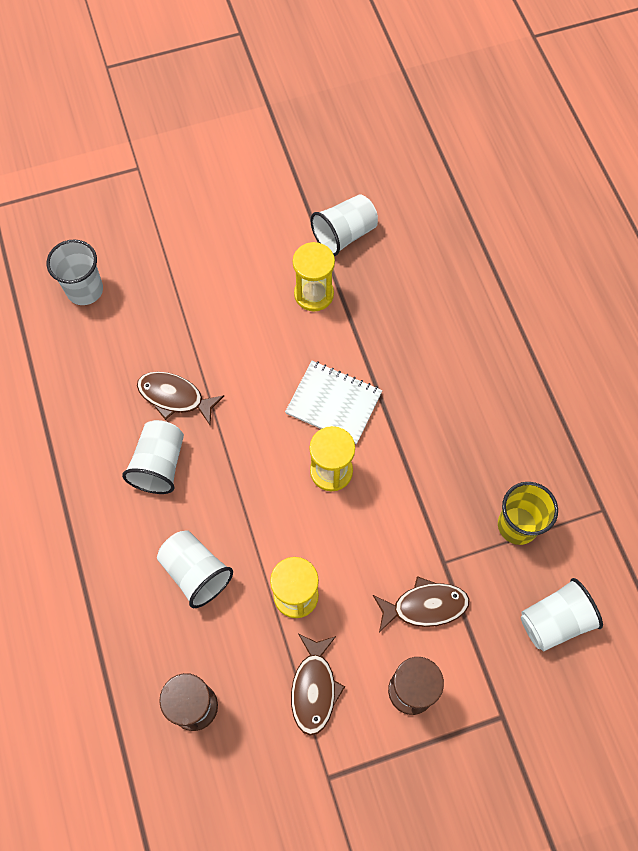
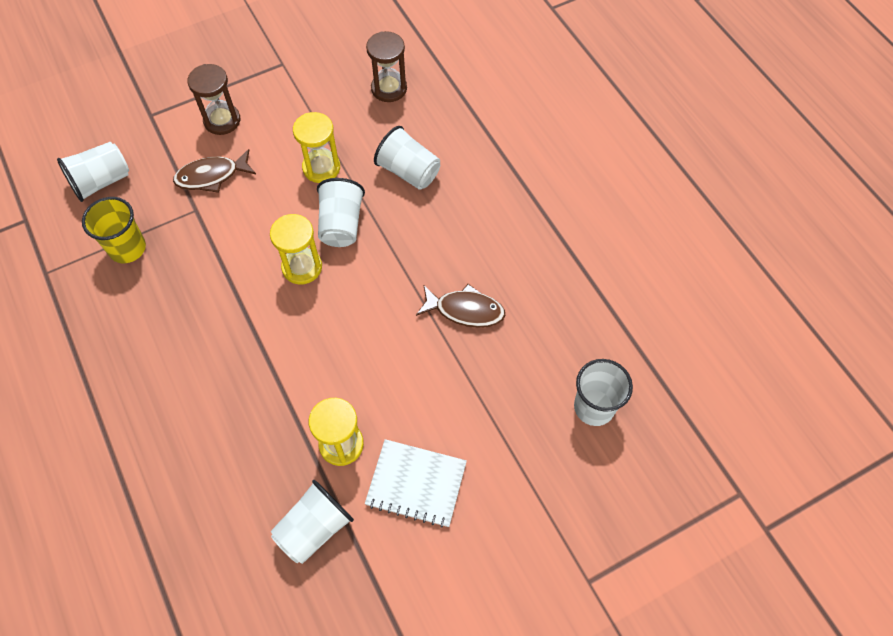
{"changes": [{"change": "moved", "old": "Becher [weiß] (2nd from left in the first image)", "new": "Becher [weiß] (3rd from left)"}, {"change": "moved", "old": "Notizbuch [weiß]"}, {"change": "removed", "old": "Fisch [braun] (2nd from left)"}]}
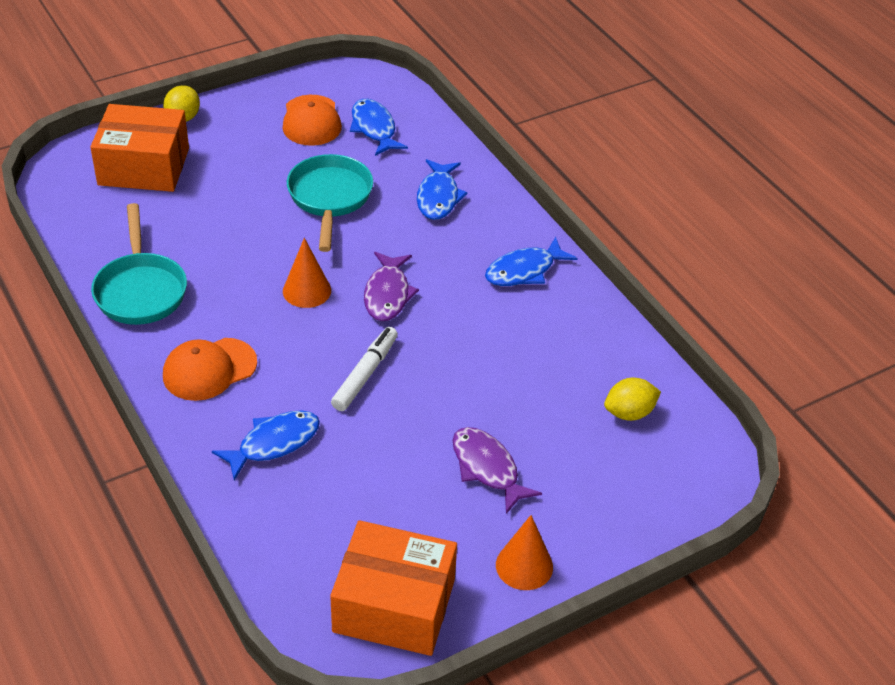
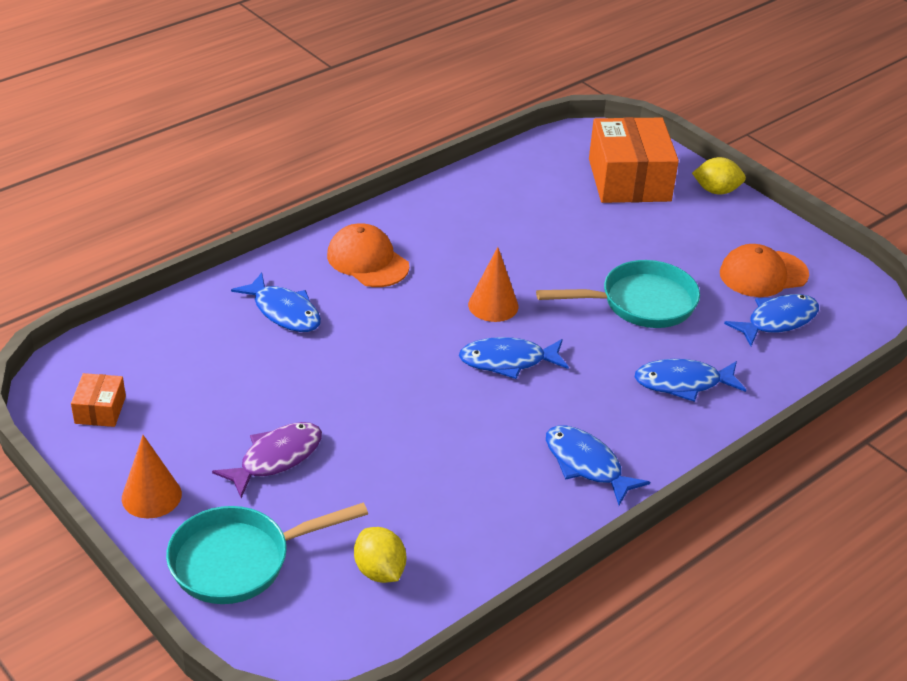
{"changes": [{"change": "moved", "old": "Pfanne [türkis] (1st from left)"}, {"change": "resized", "old": "Schachtel [orange] (2nd from left in the first image)", "factor": 0.46}, {"change": "removed", "old": "Filzstift [weiß]"}, {"change": "recoloured", "old": "Fisch [lila] (1st from left)", "new": "Fisch [blau] (2nd from left)"}]}
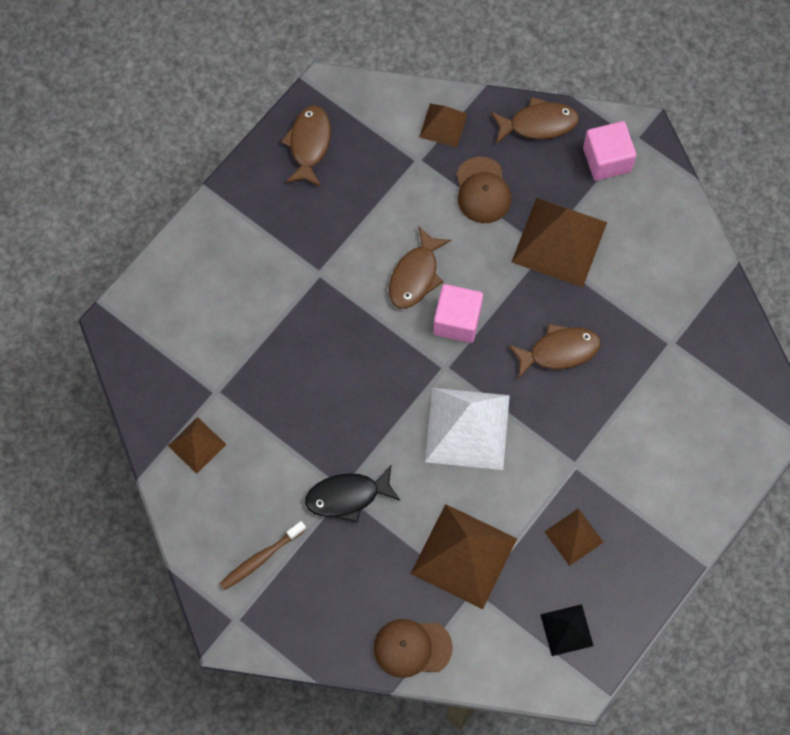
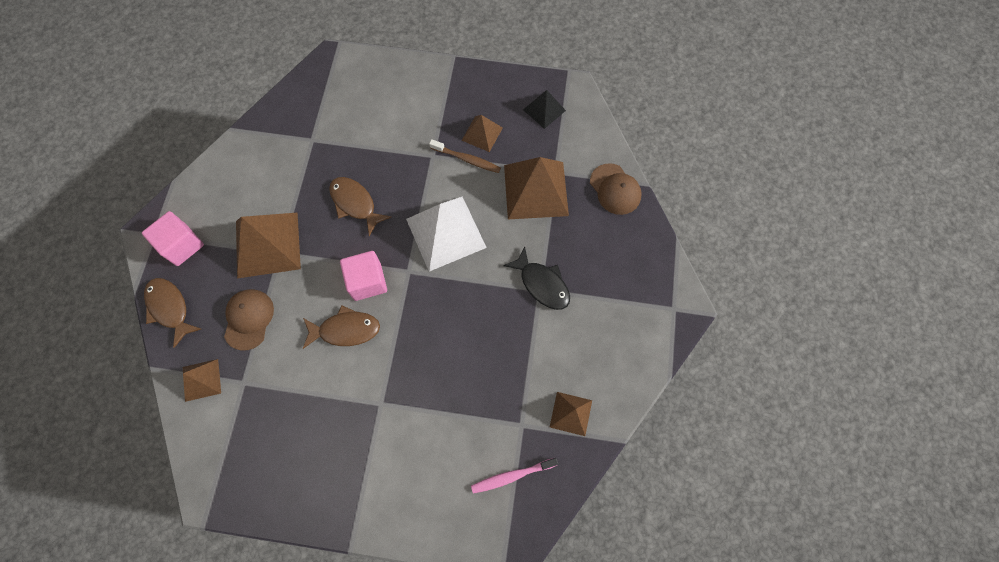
{"changes": [{"change": "moved", "old": "Zahnbürste [braun]"}, {"change": "removed", "old": "Fisch [braun] (1st from left)"}, {"change": "turned", "old": "Kappe [braun] (2nd from left in the first image)", "degrees": -45}, {"change": "added", "new": "Zahnbürste [rosa]"}]}
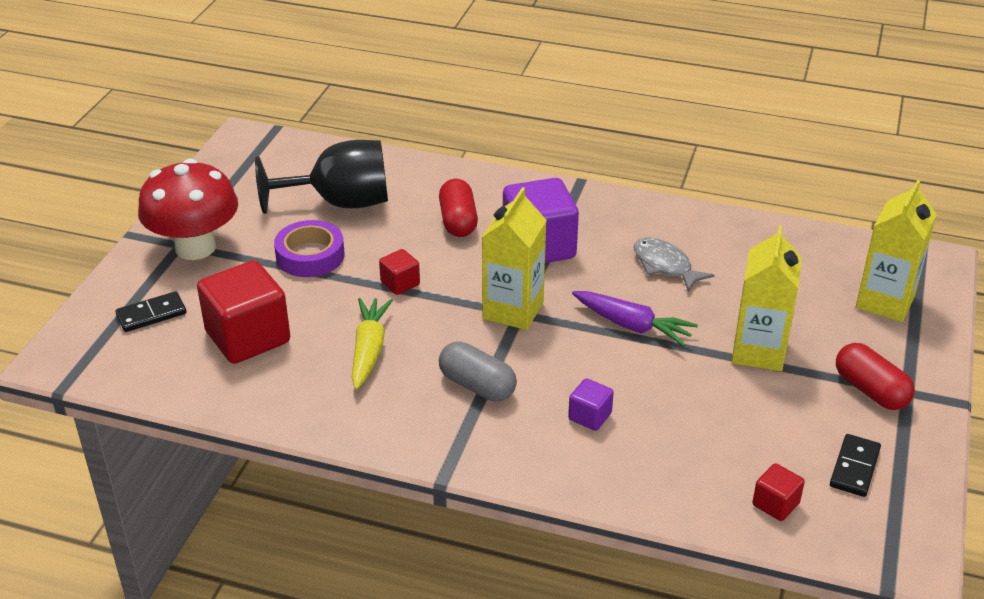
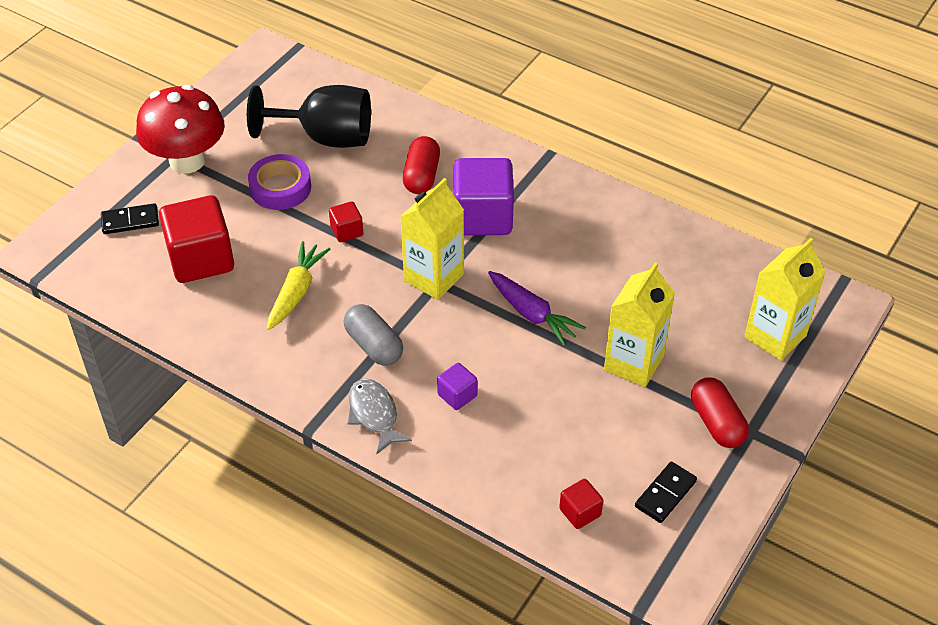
{"changes": [{"change": "moved", "old": "Fisch [grau]"}]}
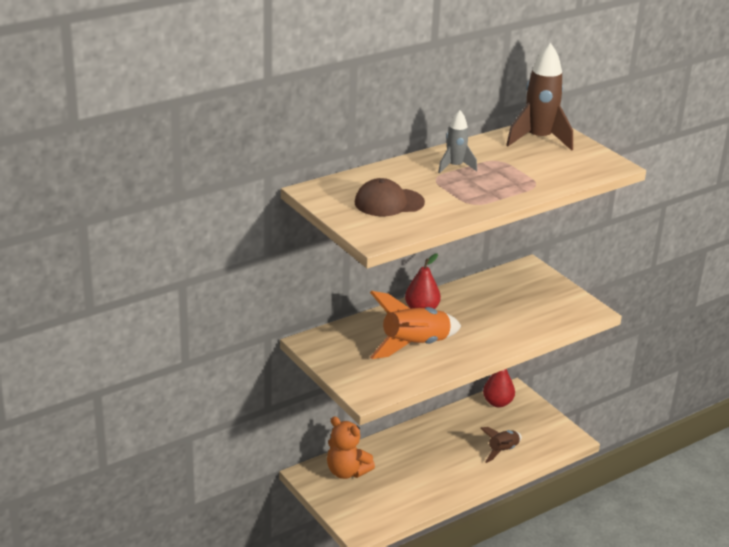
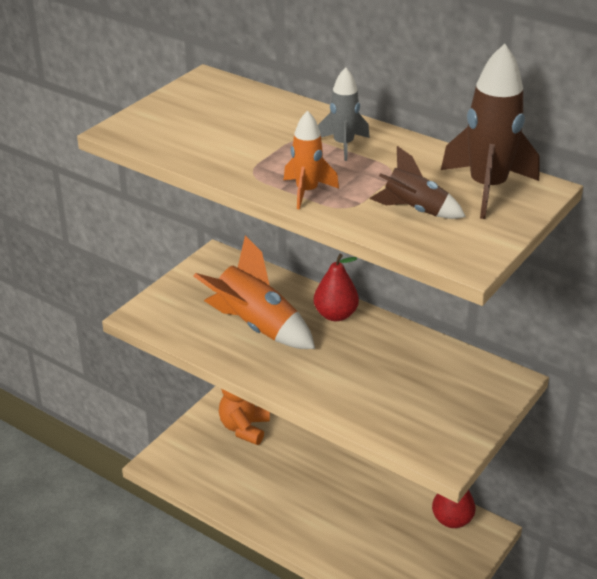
{"changes": [{"change": "removed", "old": "Kappe [braun]"}, {"change": "moved", "old": "Rakete [braun] (1st from left)"}, {"change": "added", "new": "Rakete [orange] (2nd from left)"}]}
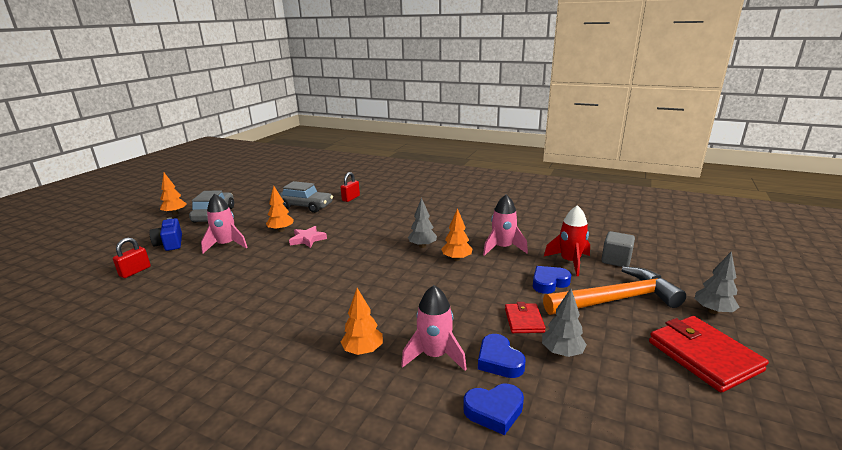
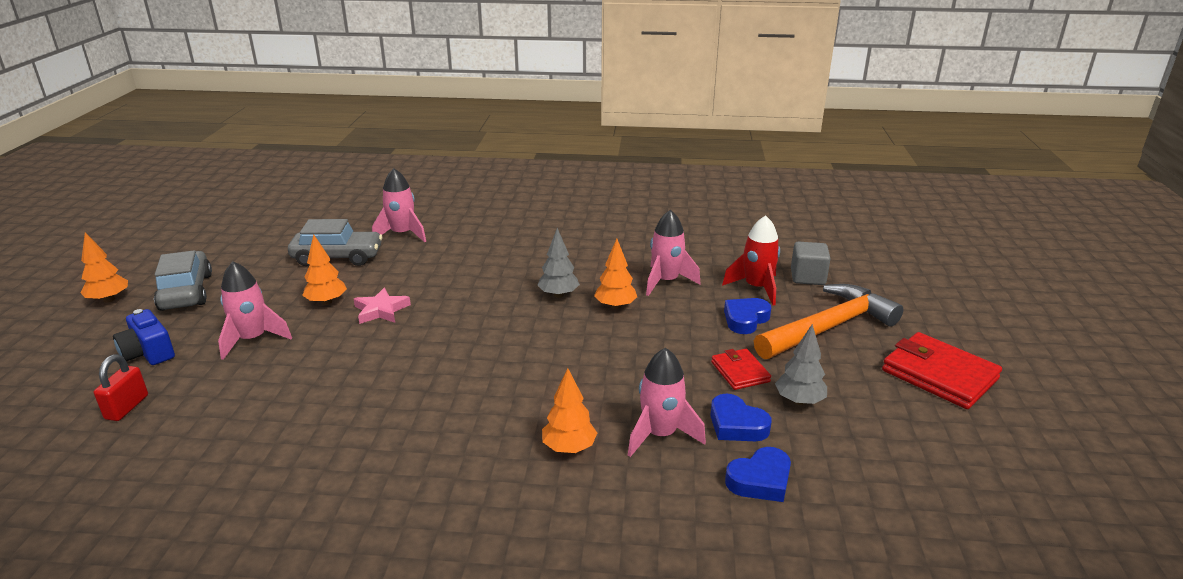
{"changes": [{"change": "replaced", "old": "Vorhängeschloss [rot] (2nd from left)", "new": "Rakete [rosa] (2nd from left)"}, {"change": "removed", "old": "Baum [grau] (3rd from left)"}]}
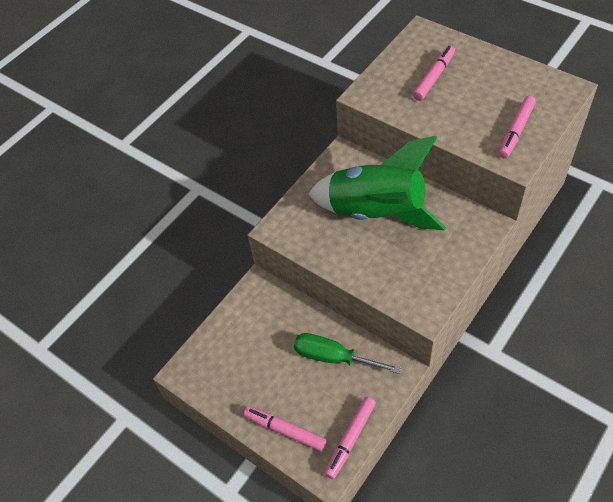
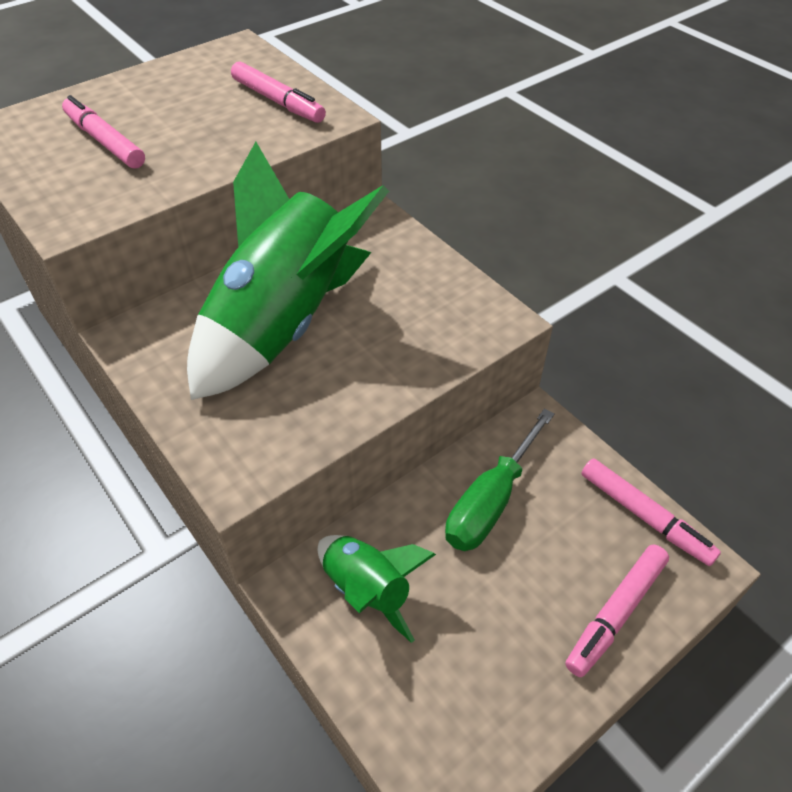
{"changes": [{"change": "added", "new": "Rakete [grün] (2nd from left)"}]}
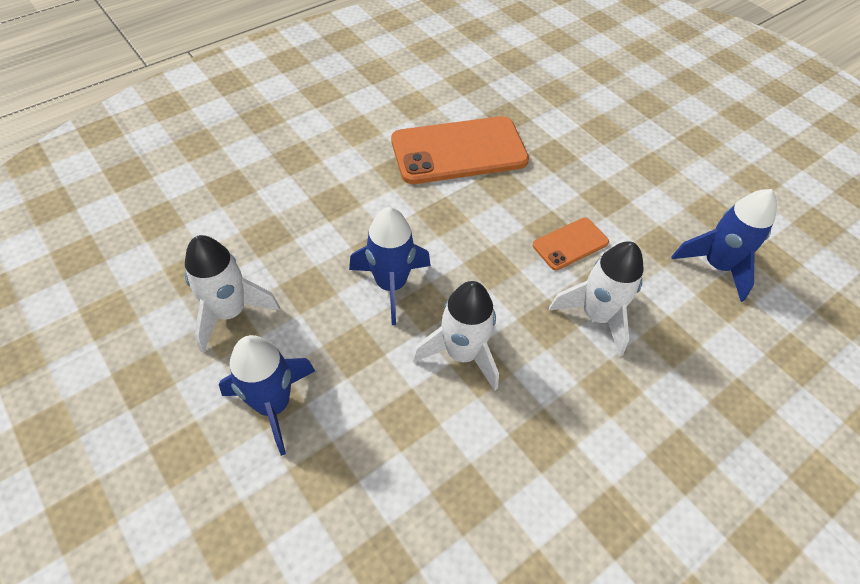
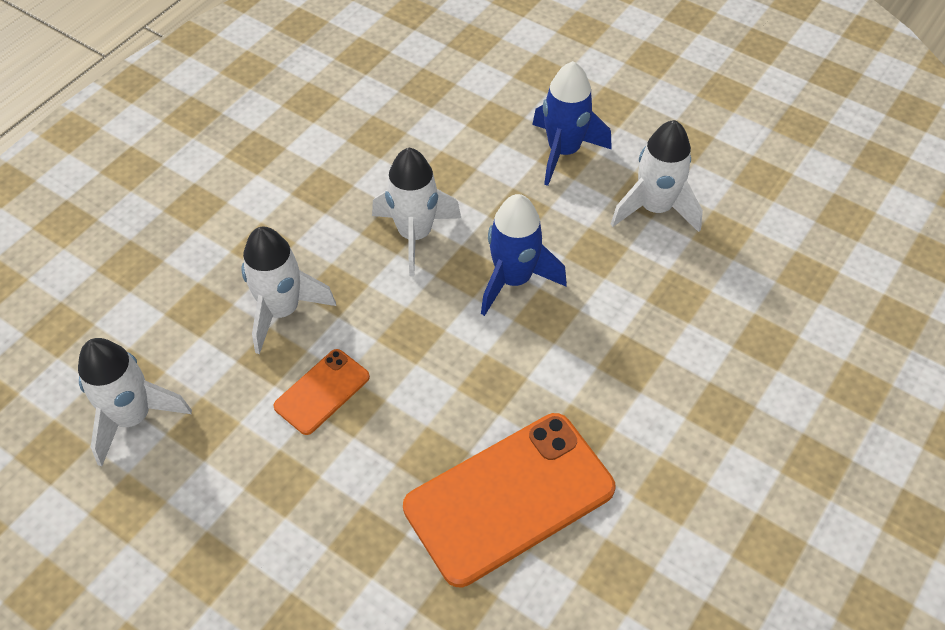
{"changes": [{"change": "recoloured", "old": "Rakete [blau] (3rd from left)", "new": "Rakete [weiß] (1st from left)"}]}
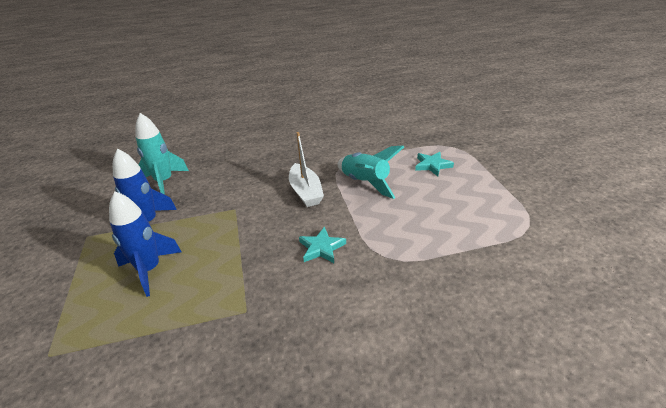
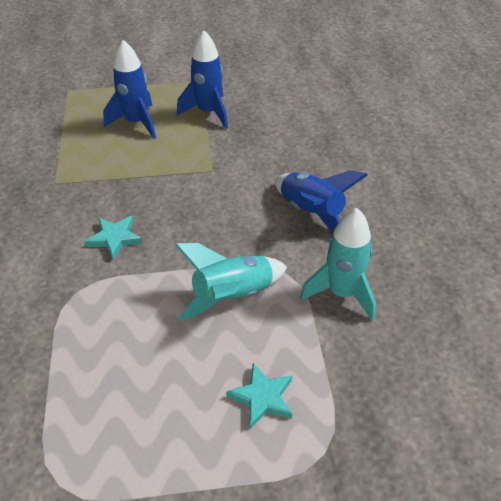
{"changes": [{"change": "moved", "old": "Rakete [türkis] (1st from left in the first image)", "new": "Rakete [türkis] (2nd from left)"}, {"change": "removed", "old": "Boot [weiß]"}, {"change": "added", "new": "Rakete [blau] (3rd from left)"}]}
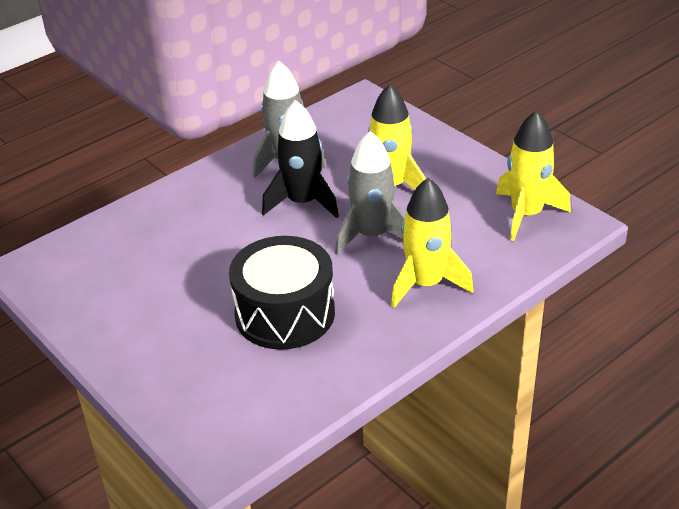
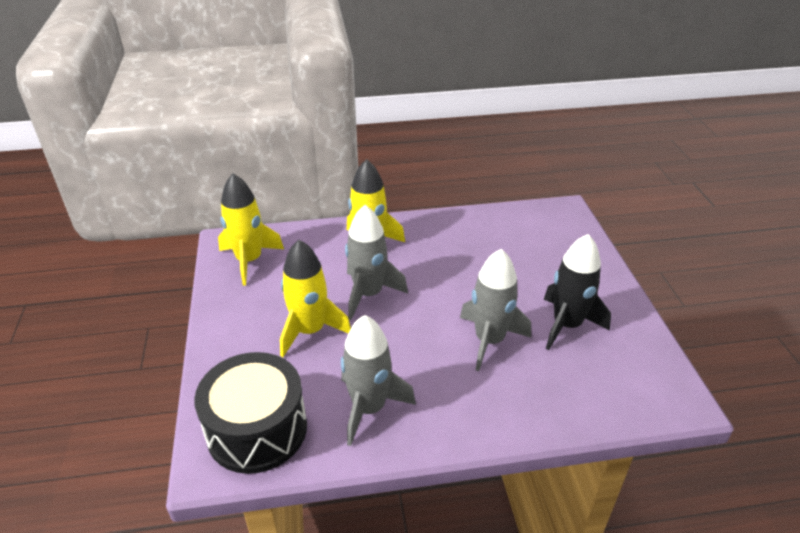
{"changes": [{"change": "moved", "old": "Trommel [schwarz]"}, {"change": "moved", "old": "Rakete [schwarz]"}, {"change": "added", "new": "Rakete [grau] (3rd from left)"}]}
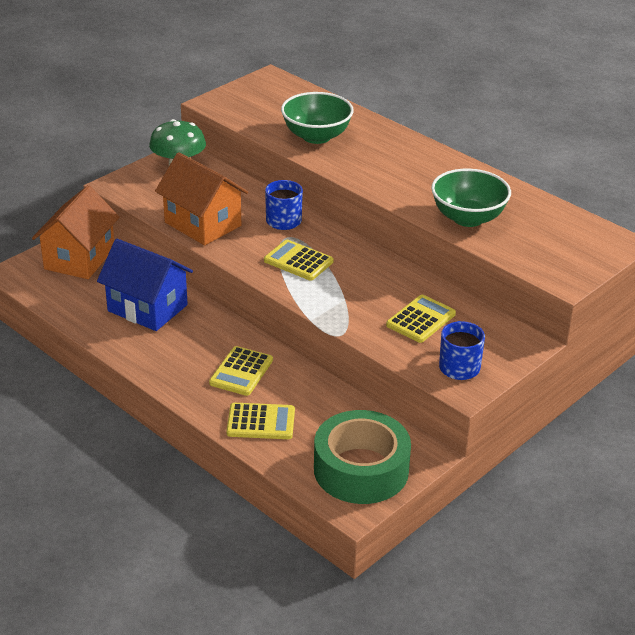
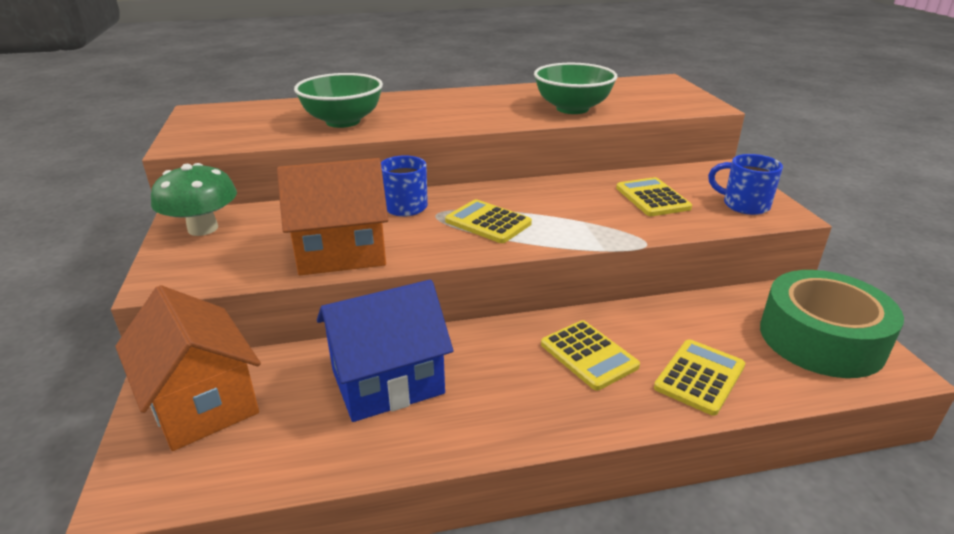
{"changes": [{"change": "turned", "old": "Taschenrechner [gelb] (3rd from left in the first image)", "degrees": 60}]}
